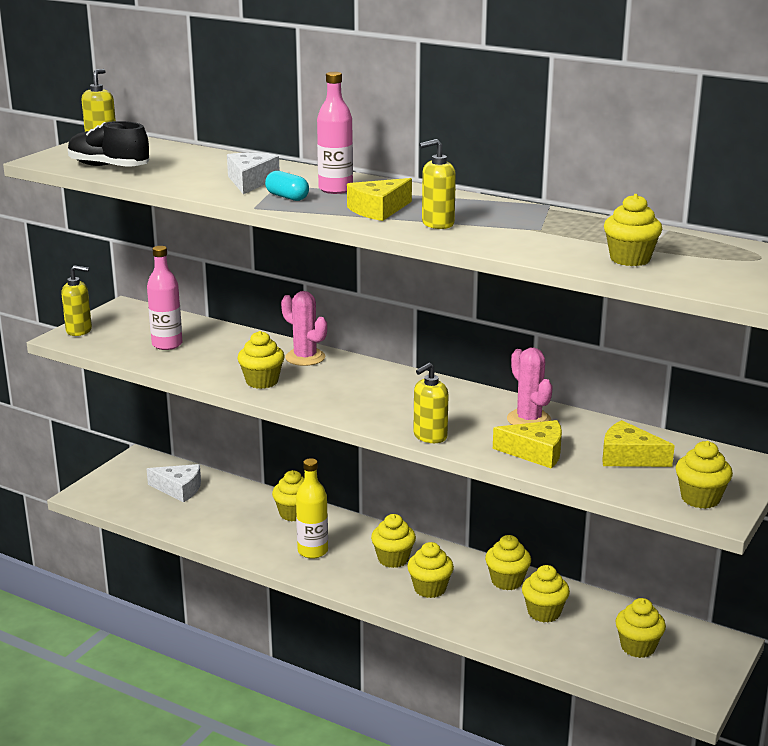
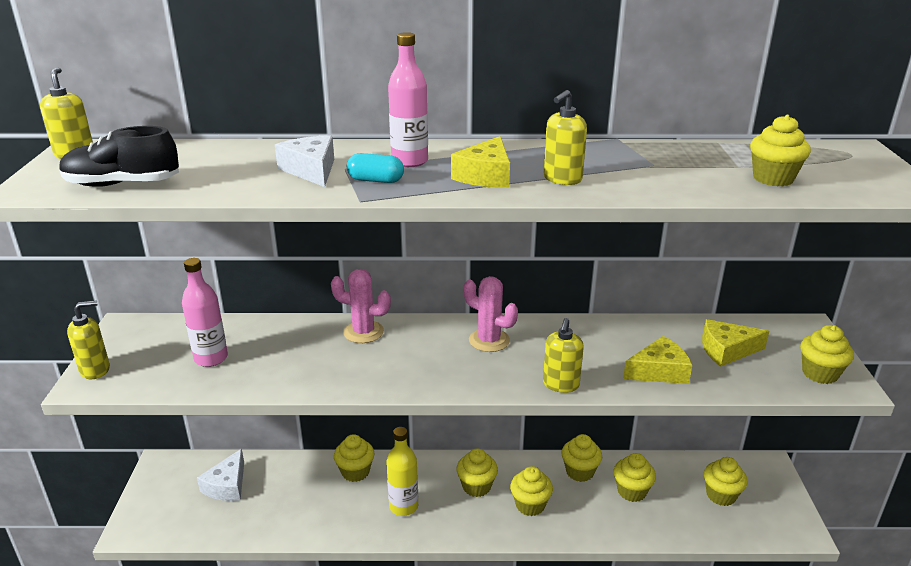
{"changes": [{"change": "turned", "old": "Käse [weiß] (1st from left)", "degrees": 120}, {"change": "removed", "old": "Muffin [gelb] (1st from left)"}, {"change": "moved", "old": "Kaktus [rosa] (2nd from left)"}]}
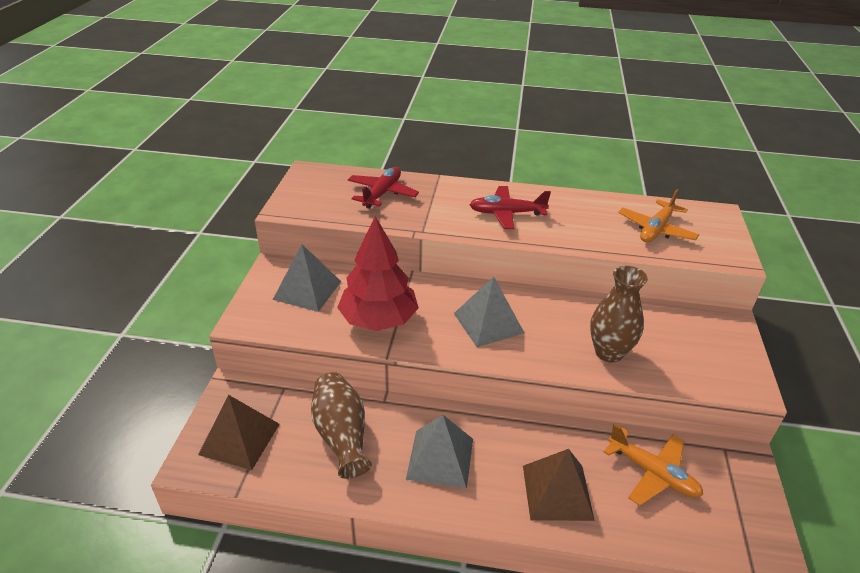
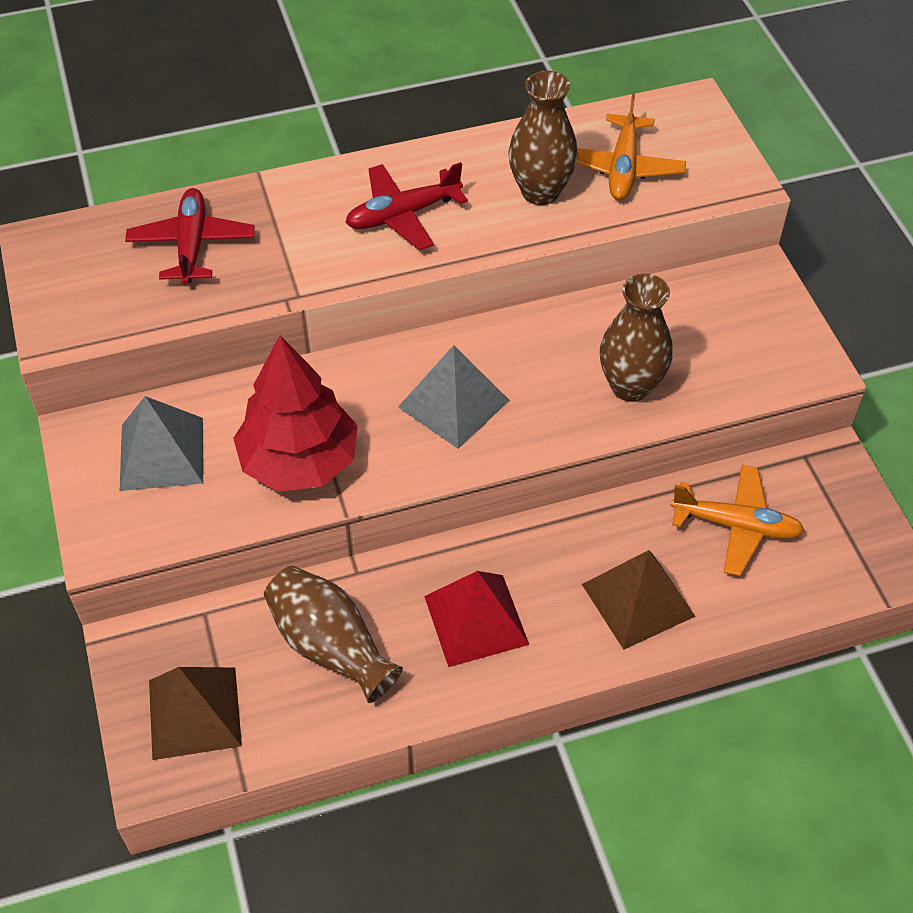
{"changes": [{"change": "recoloured", "old": "Pyramide [grau] (2nd from left)", "new": "Pyramide [rot]"}, {"change": "added", "new": "Vase [braun] (2nd from left)"}]}
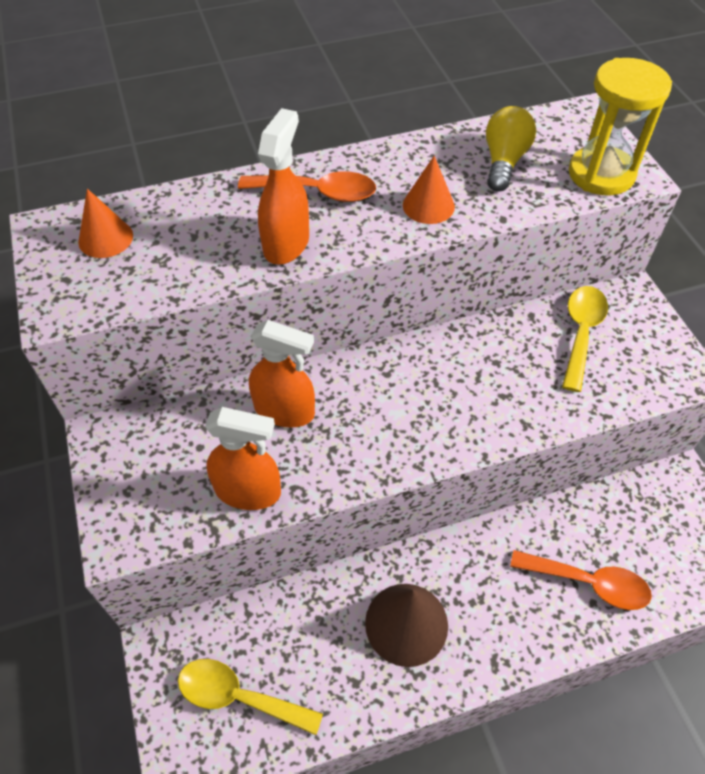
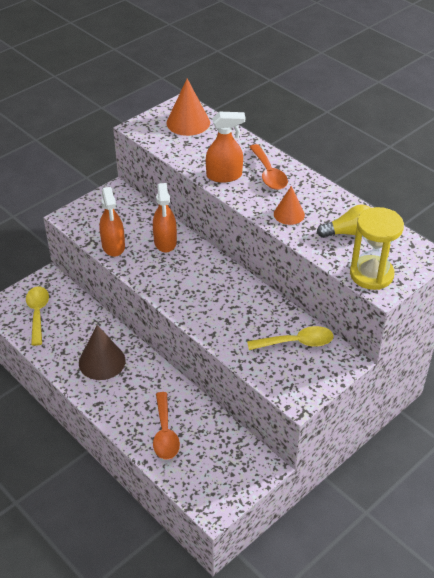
{"changes": [{"change": "resized", "old": "Kegel [orange] (1st from left)", "factor": 1.58}]}
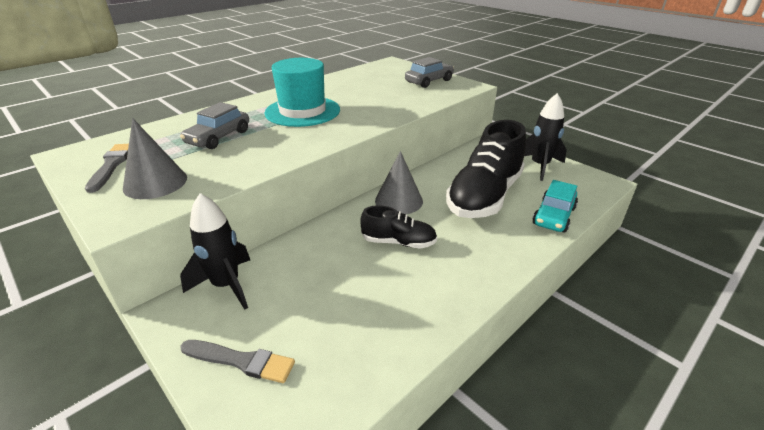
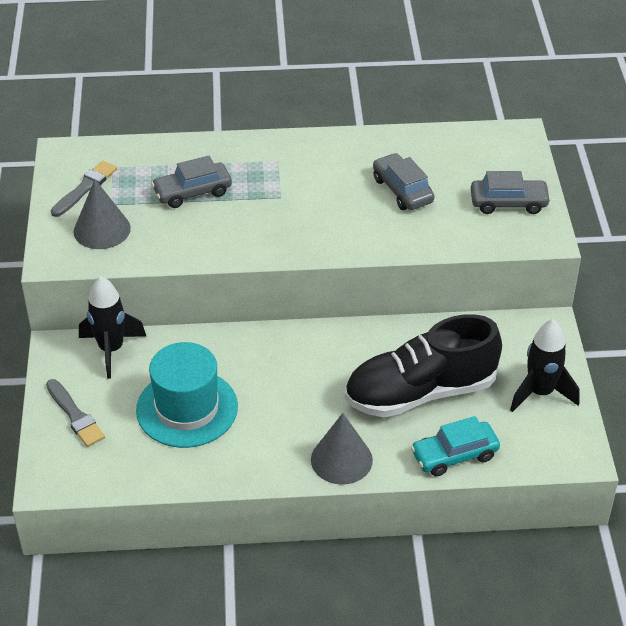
{"changes": [{"change": "moved", "old": "Hut [türkis]"}, {"change": "removed", "old": "Schuh [schwarz] (1st from left)"}, {"change": "moved", "old": "Kegel [grau] (2nd from left)"}, {"change": "added", "new": "Auto [grau] (2nd from left)"}]}
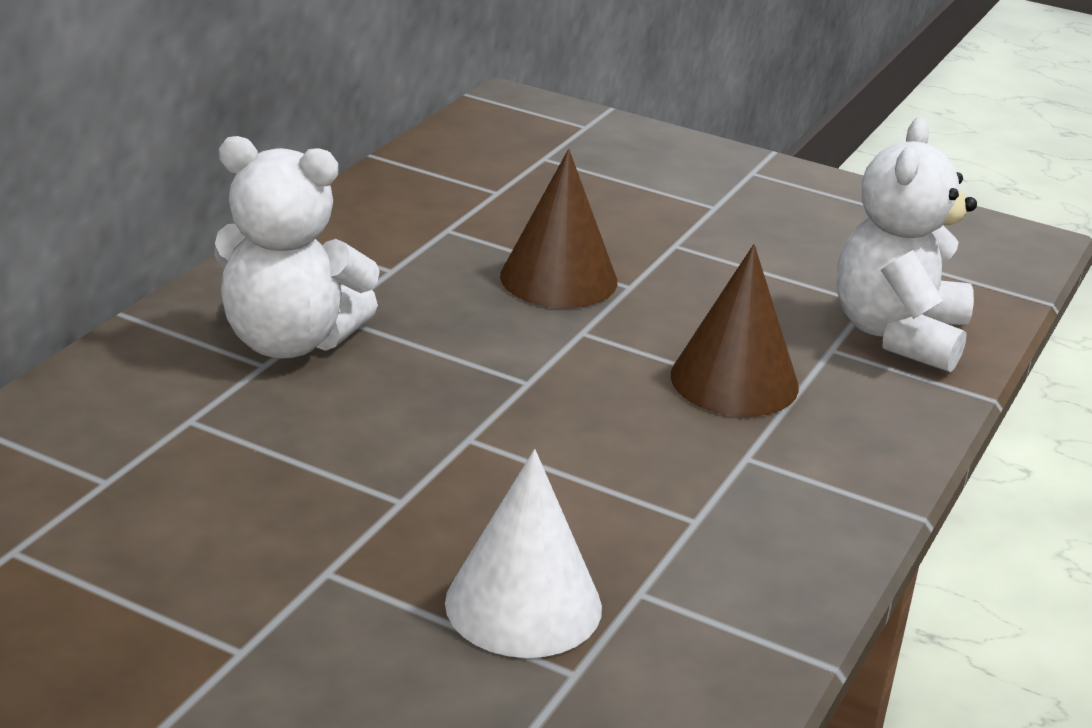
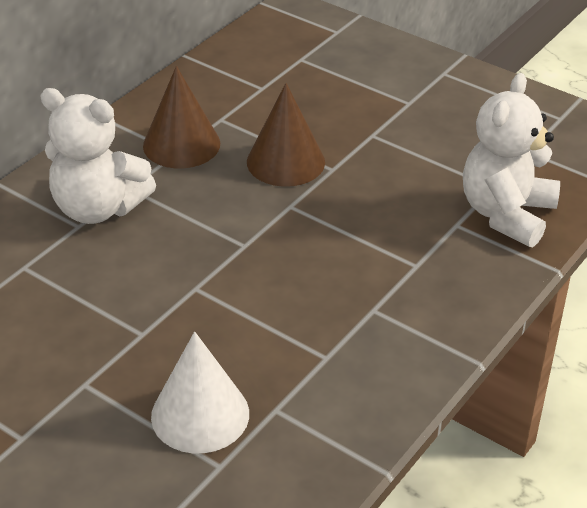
{"changes": [{"change": "moved", "old": "Kegel [braun] (2nd from left in the first image)", "new": "Kegel [braun] (1st from left)"}]}
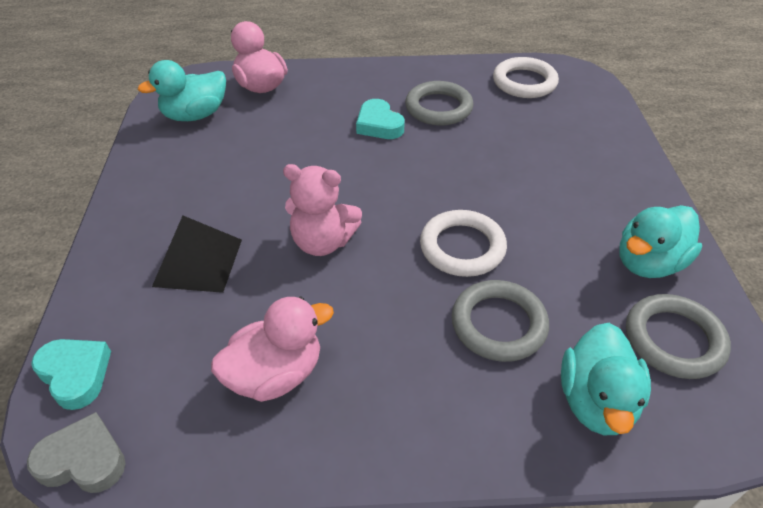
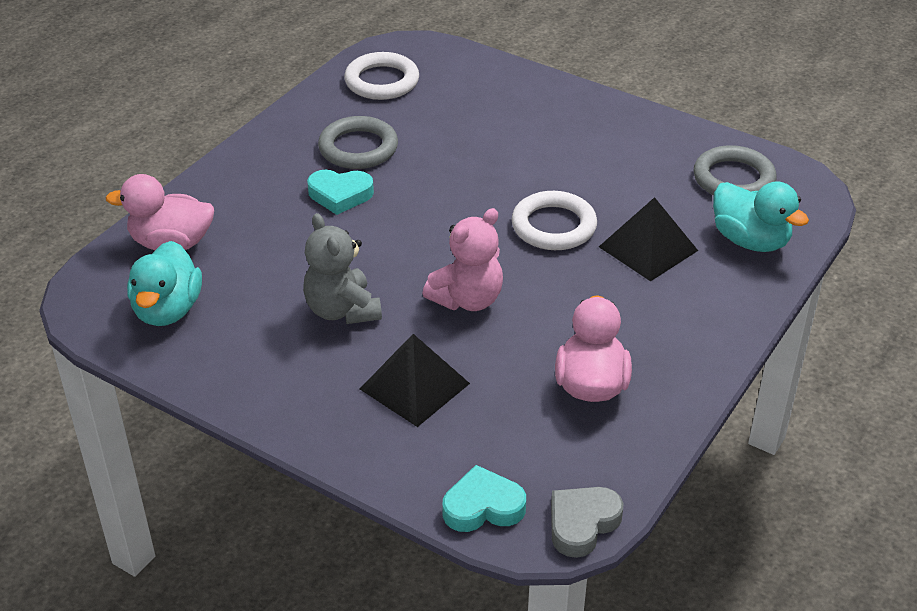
{"changes": [{"change": "replaced", "old": "Ring [grau] (2nd from left)", "new": "Pyramide [schwarz] (2nd from left)"}, {"change": "removed", "old": "Ente [türkis] (3rd from left)"}, {"change": "added", "new": "Teddybär [grau]"}]}
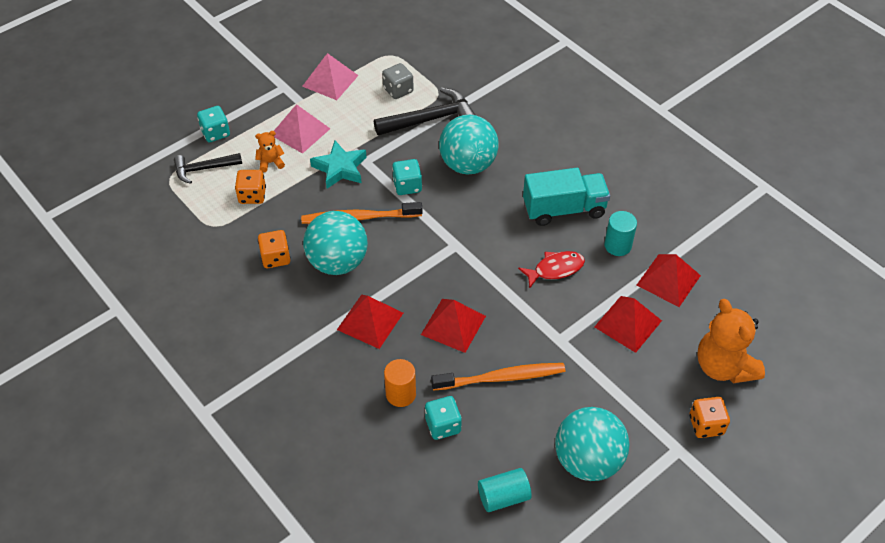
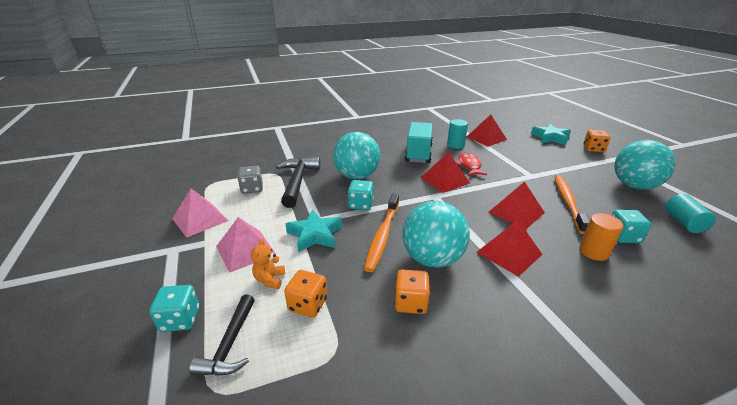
{"changes": [{"change": "moved", "old": "Pyramide [rot] (3rd from left in the first image)", "new": "Pyramide [rot] (1st from left)"}, {"change": "replaced", "old": "Teddybär [orange] (2nd from left)", "new": "Stern [türkis] (2nd from left)"}]}
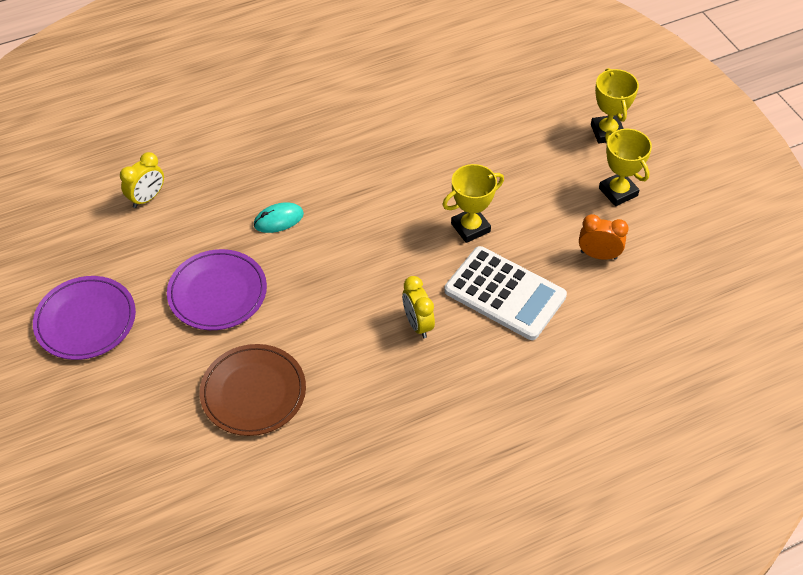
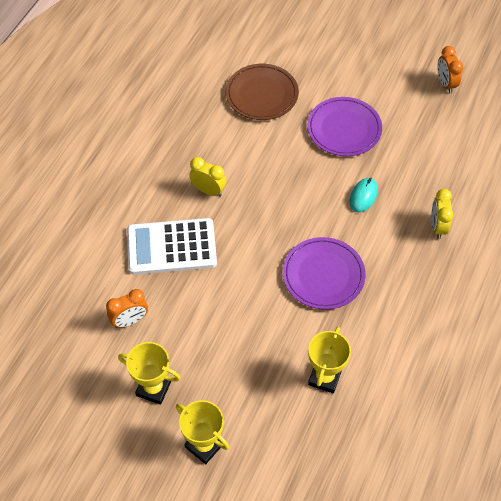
{"changes": [{"change": "moved", "old": "Teller [lila] (1st from left)"}, {"change": "moved", "old": "Wecker [gelb] (1st from left in the first image)", "new": "Wecker [gelb] (2nd from left)"}, {"change": "moved", "old": "Pokal [gelb] (1st from left in the first image)", "new": "Pokal [gelb] (3rd from left)"}, {"change": "added", "new": "Wecker [orange] (2nd from left)"}]}
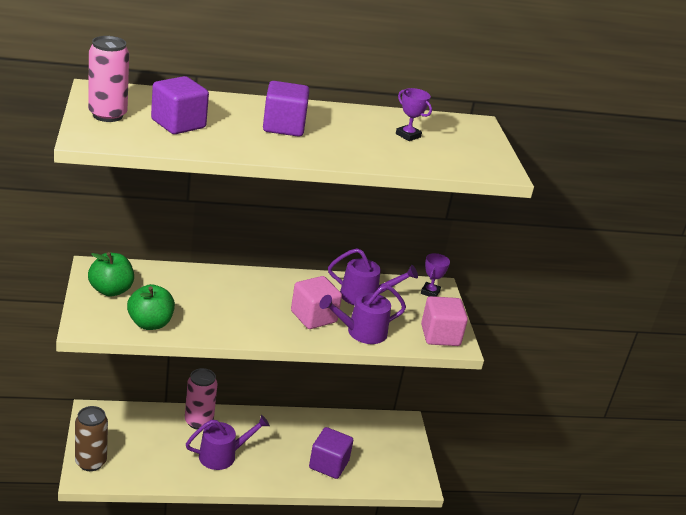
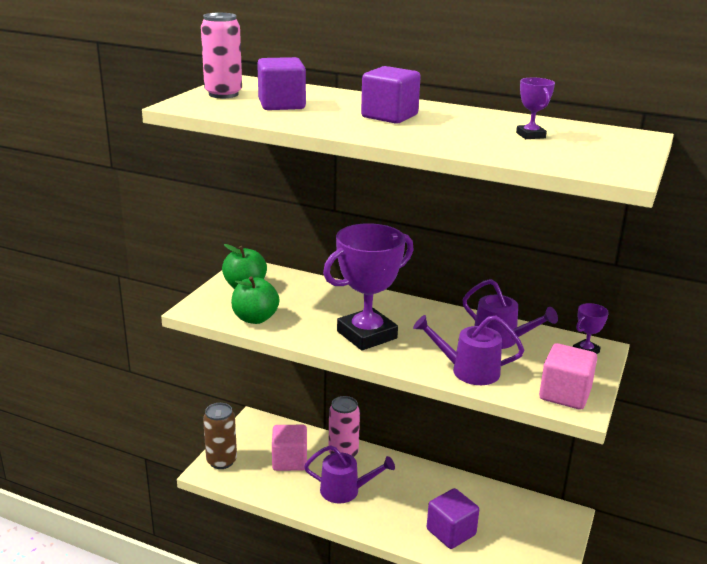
{"changes": [{"change": "moved", "old": "Kubus [rosa] (1st from left)"}, {"change": "added", "new": "Pokal [lila] (1st from left)"}]}
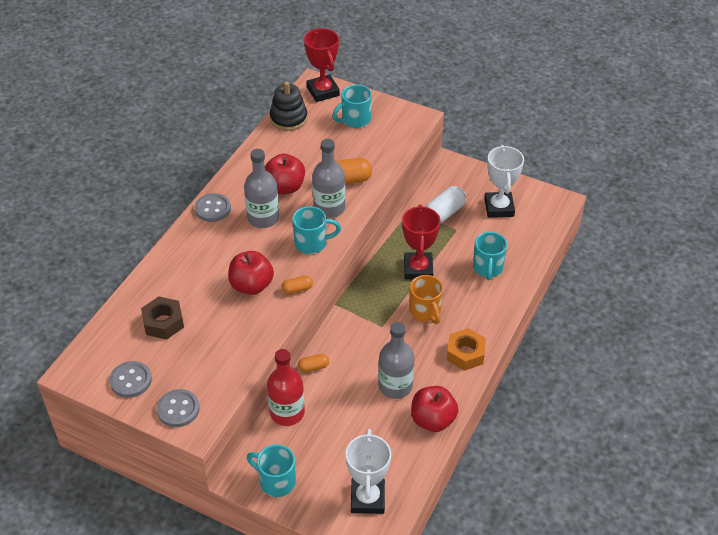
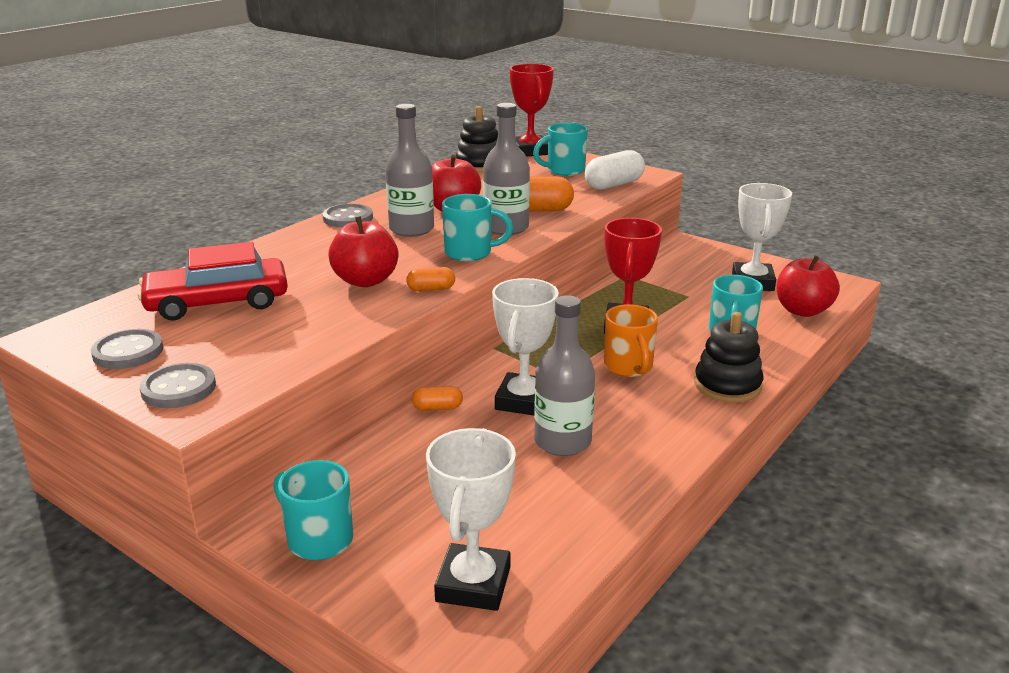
{"changes": [{"change": "replaced", "old": "Sechskantmutter [braun]", "new": "Auto [rot]"}, {"change": "removed", "old": "Flasche [rot]"}, {"change": "moved", "old": "Apfel [rot] (3rd from left)"}, {"change": "moved", "old": "Kapsel [weiß]"}, {"change": "removed", "old": "Sechskantmutter [orange]"}, {"change": "added", "new": "Pokal [weiß] (2nd from left)"}, {"change": "added", "new": "Stapelspielzeug [schwarz] (2nd from left)"}]}
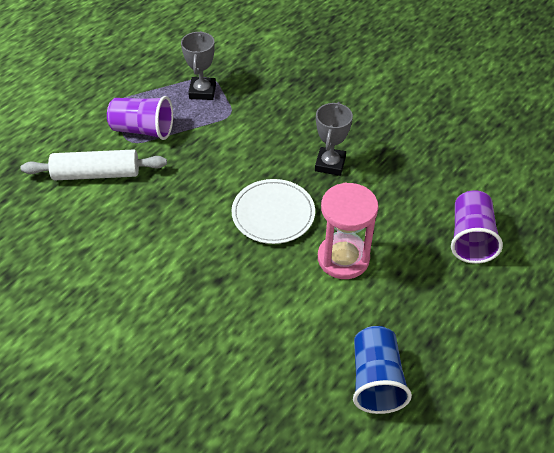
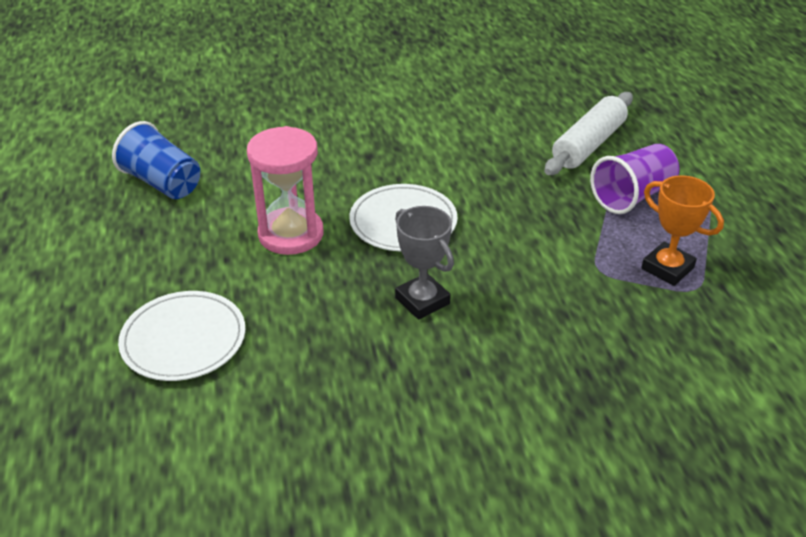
{"changes": [{"change": "recoloured", "old": "Pokal [grau] (1st from left)", "new": "Pokal [orange]"}, {"change": "replaced", "old": "Becher [lila] (2nd from left)", "new": "Teller [weiß] (1st from left)"}]}
